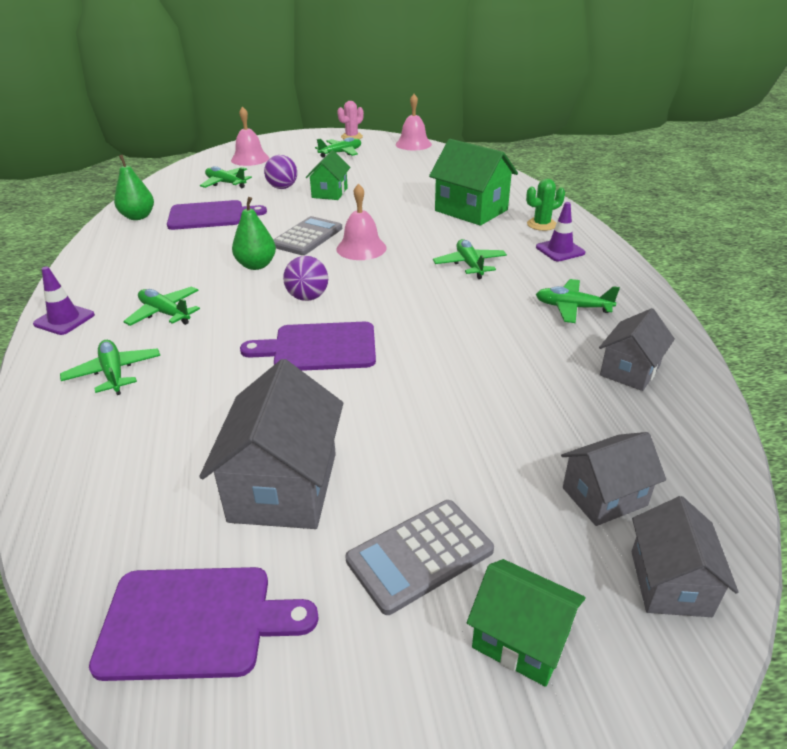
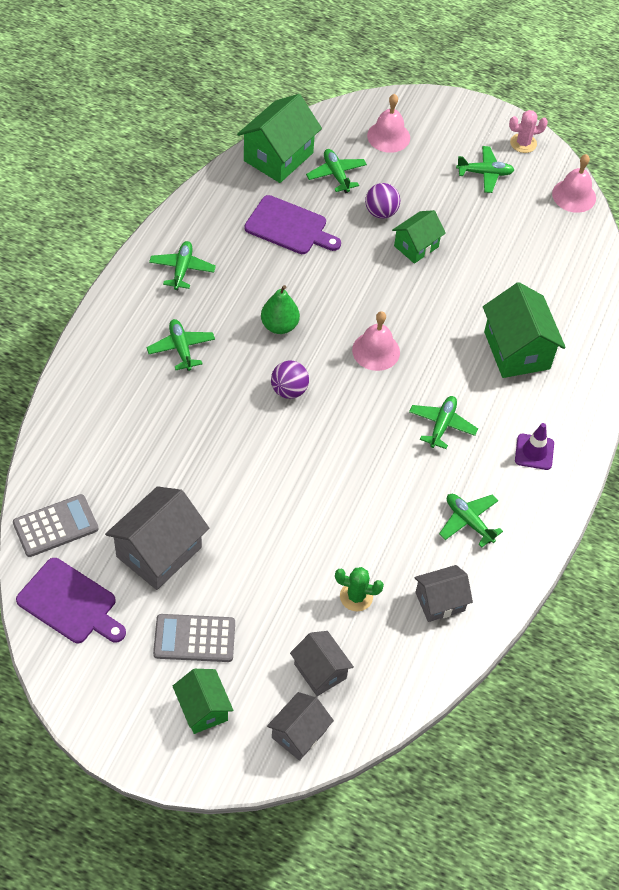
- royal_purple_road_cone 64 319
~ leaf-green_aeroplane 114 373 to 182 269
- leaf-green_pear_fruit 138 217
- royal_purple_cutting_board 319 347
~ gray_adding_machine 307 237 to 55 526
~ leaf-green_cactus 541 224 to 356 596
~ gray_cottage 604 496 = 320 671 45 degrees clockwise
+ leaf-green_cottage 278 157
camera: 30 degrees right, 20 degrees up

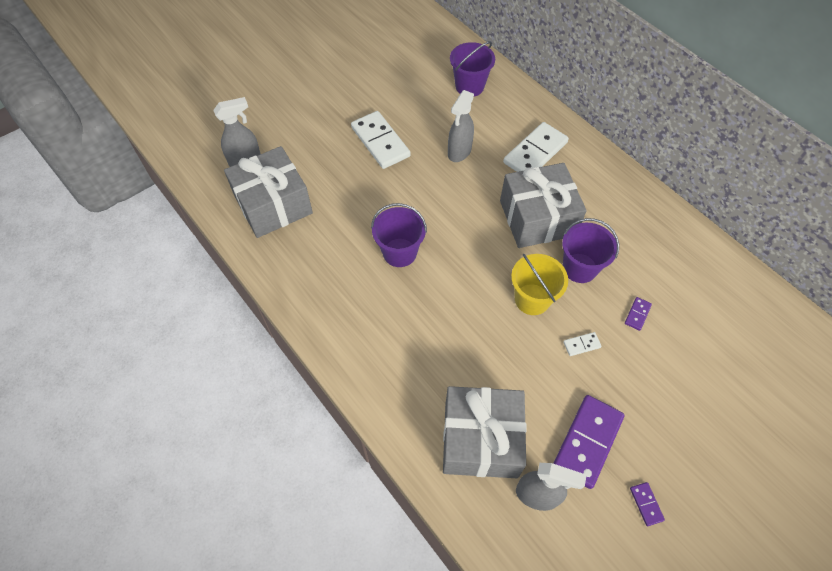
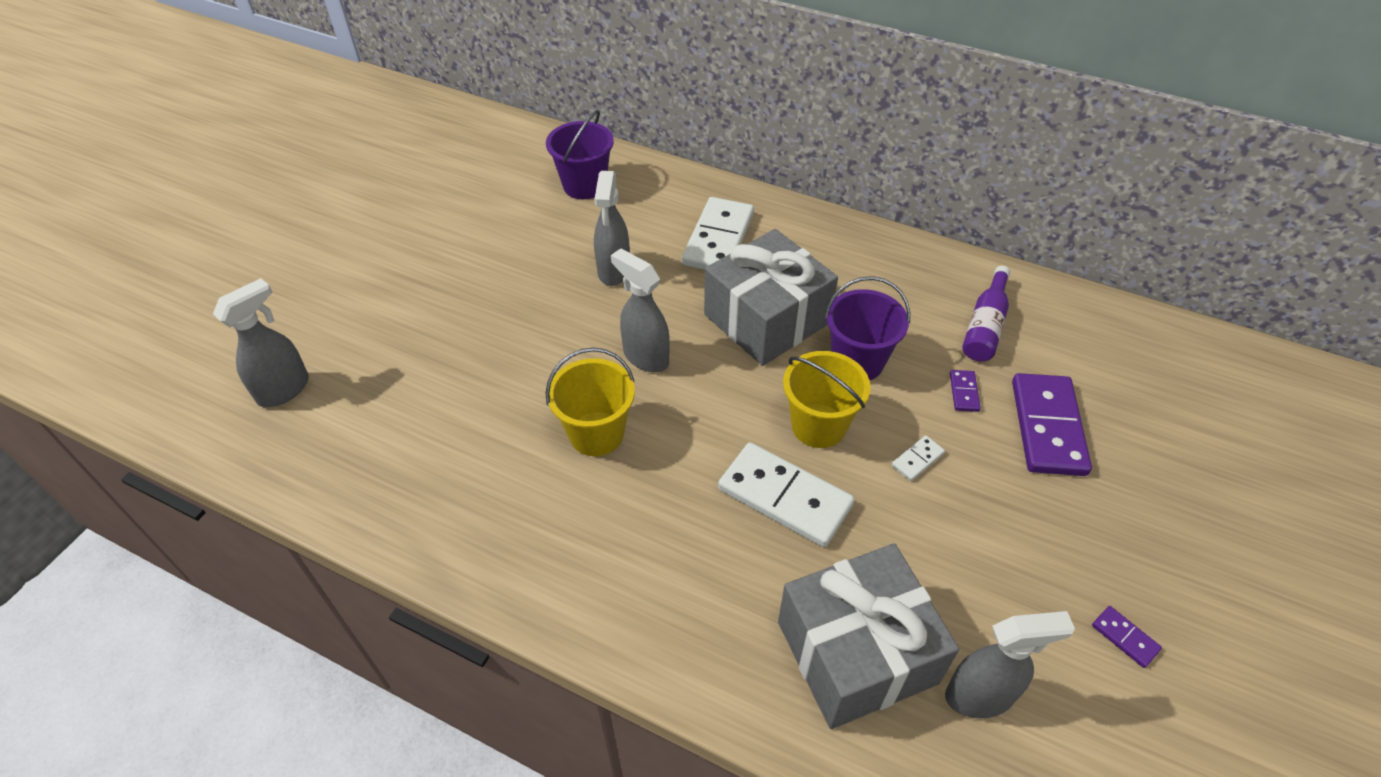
- gray_gift 273 205
~ pure_white_domino_piece 380 142 to 785 497
~ royal_purple_bucket 399 252 to bright_yellow_bucket 596 433
~ royal_purple_domino_piece 587 441 to 1047 427
+ gray_spray_cleaner 645 357
+ royal_purple_flask 985 326
camera: 25 degrees left, 10 degrees down

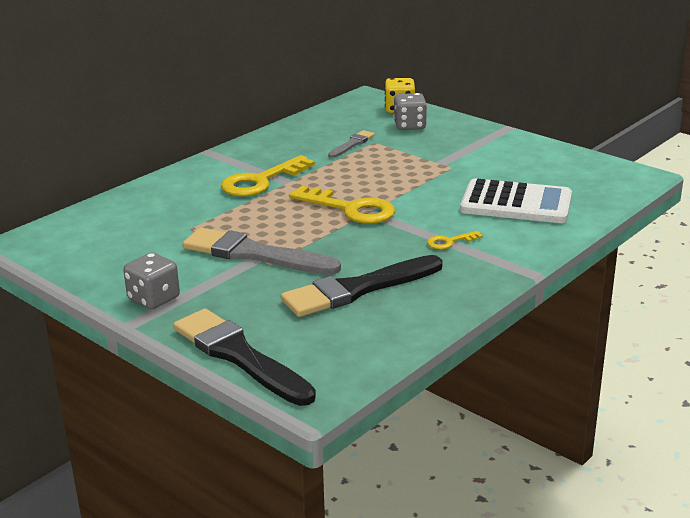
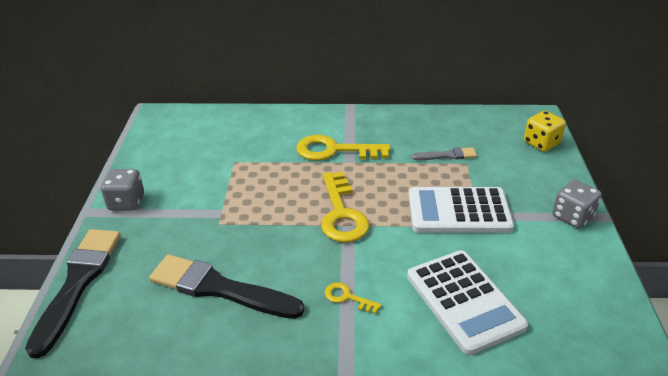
- gray_paintbrush 254 254
~ gray_die 409 126 to 572 216
+ pure_white_adding_machine 459 211
camera: 50 degrees right, 10 degrees up

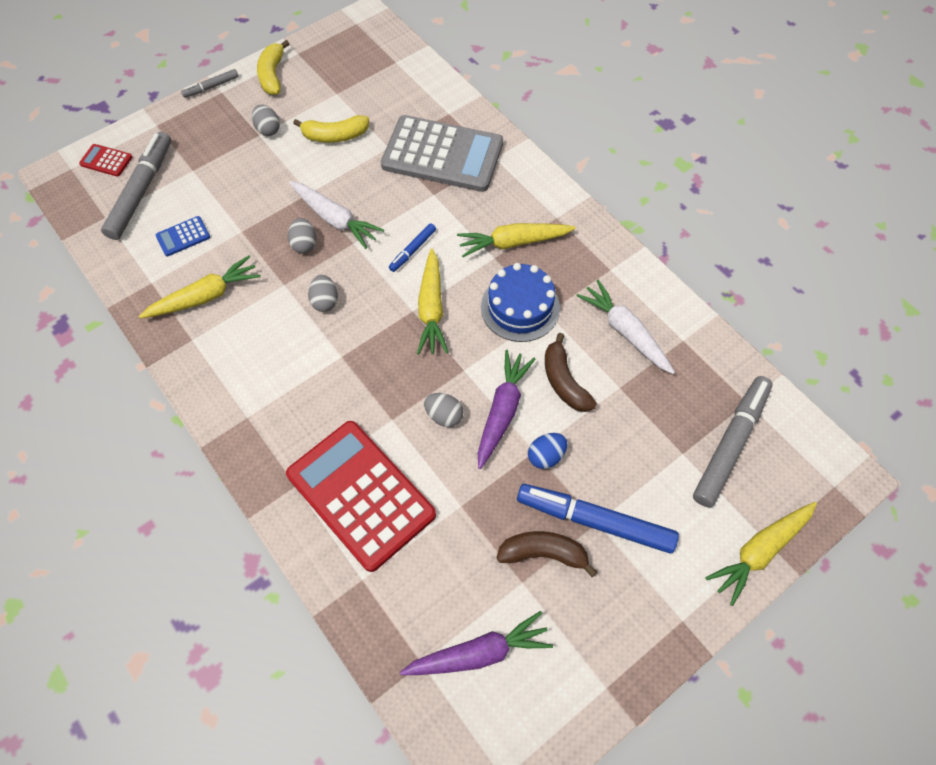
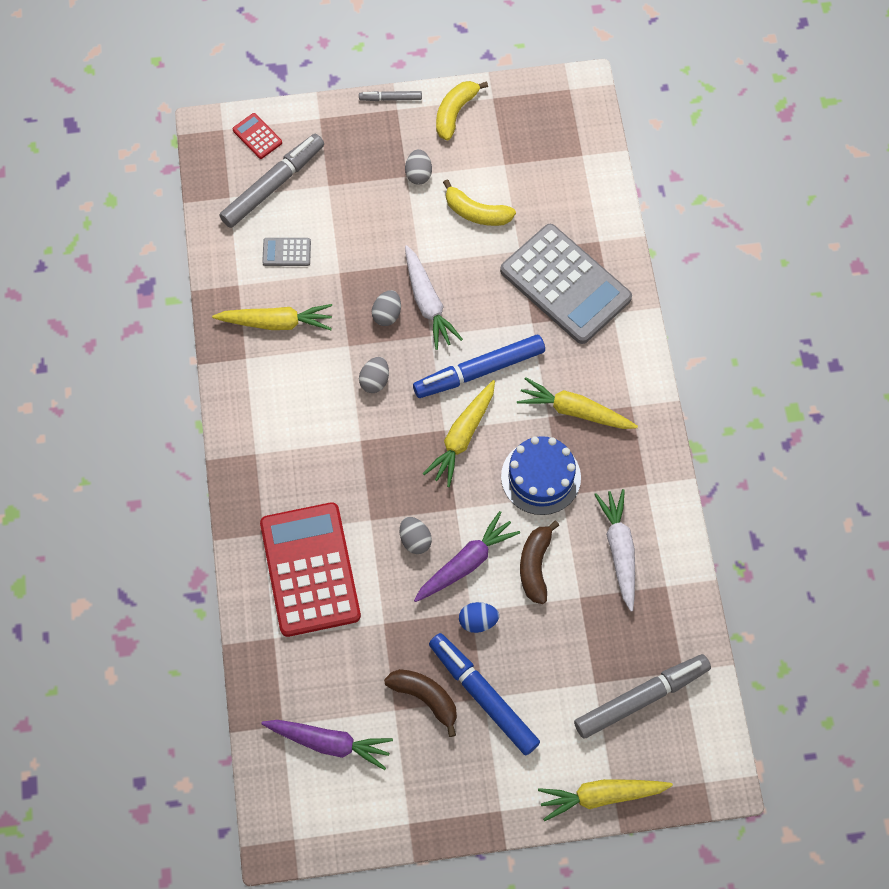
~ cobalt_adding_machine 183 236 to gray_adding_machine 286 252
~ cobalt_felt_pen 412 250 = 479 371 x2.04
camera: 30 degrees right, 5 degrees up

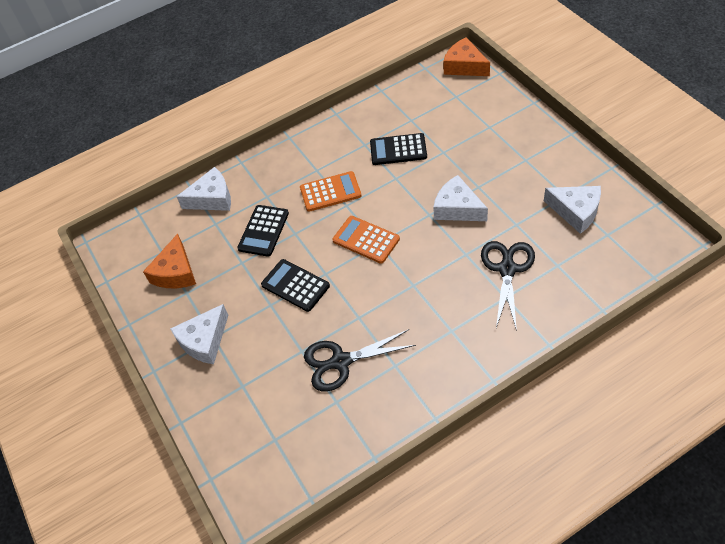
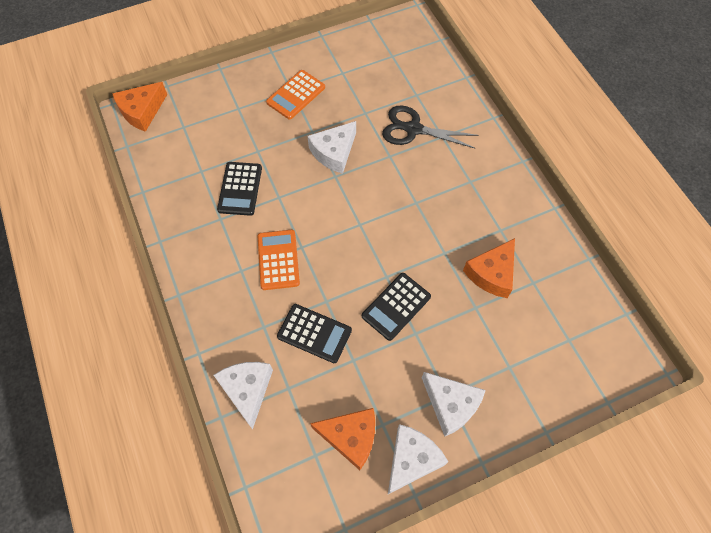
~ black_scissors 341 362 to orange_cheese_wedge 492 273
~ orange_adding_machine 366 240 to 296 95
~ pure_white_cheese_wedge 576 211 to 411 459
camera: 90 degrees left, 10 degrees up

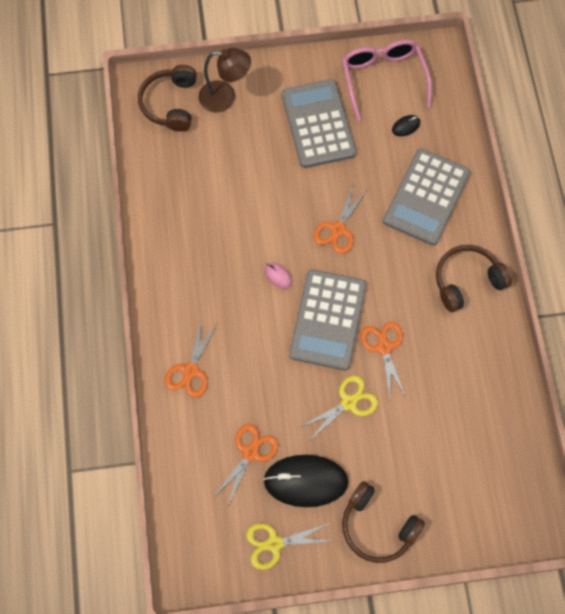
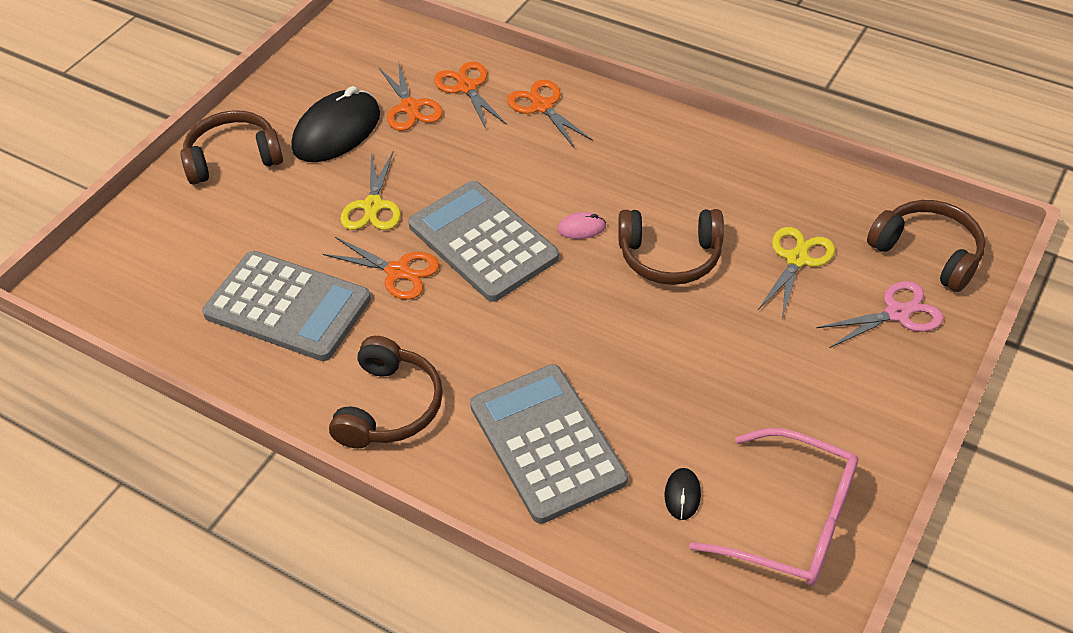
~ brown_reading_lamp 225 97 to rosy_scissors 897 313
~ bright_yellow_scissors 274 544 to 797 259
~ gray_adding_machine 318 124 to 287 307
~ orange_scissors 338 229 to 467 87
+ brown_over-ear_headphones 670 256
camera: 130 degrees right, 20 degrees down

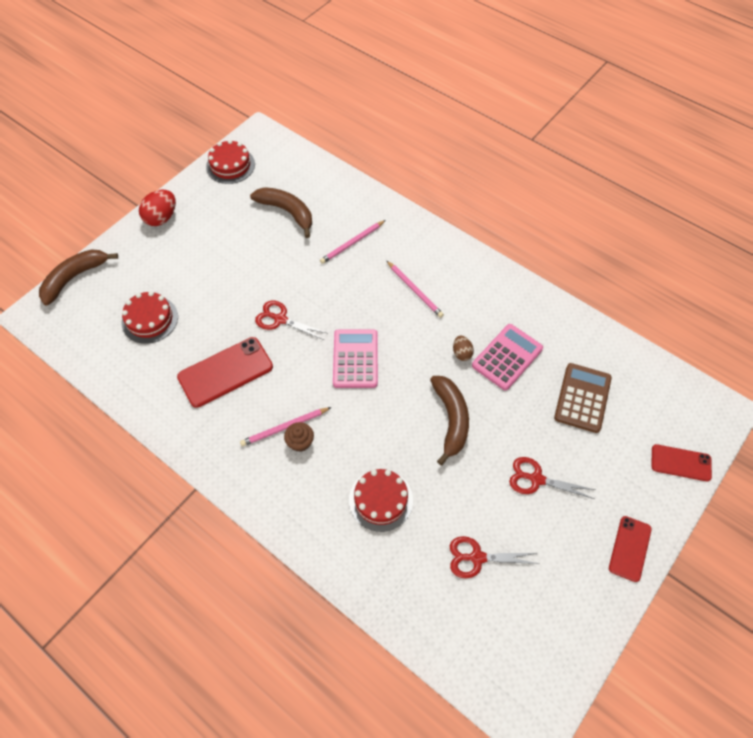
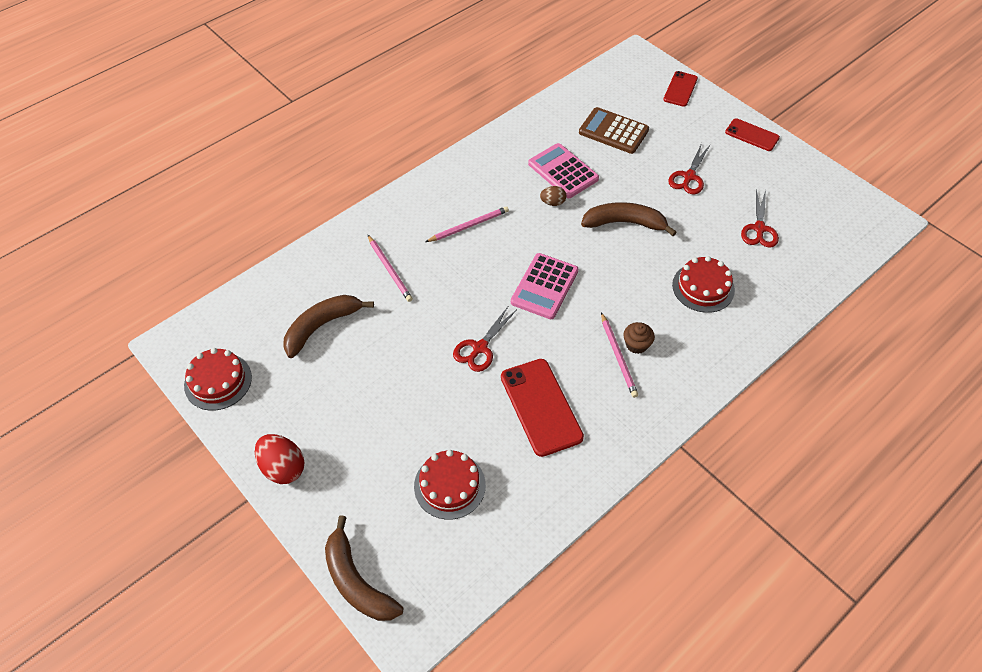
~ rosy_adding_machine 355 359 = 544 286 75 degrees counterclockwise
camera: 80 degrees left, 5 degrees down

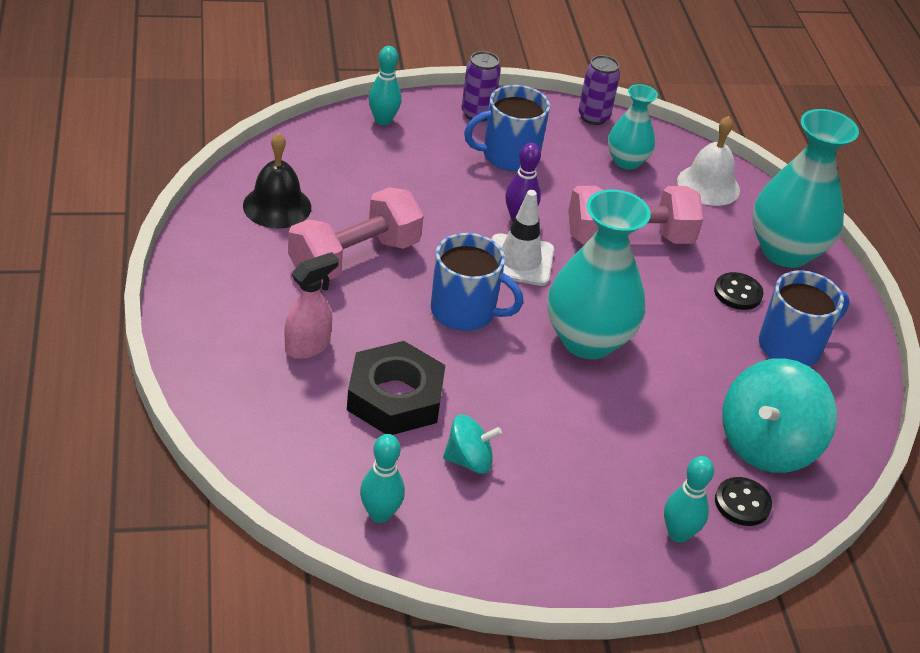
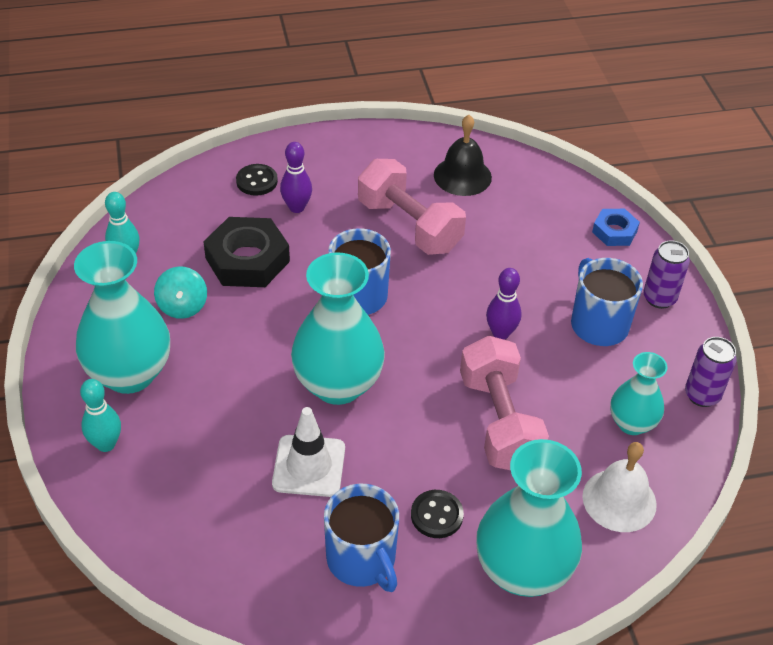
~ rosy_spray_cleaner 308 346 to royal_purple_bowling_pin 296 207
~ aqua_bowling_pin 383 120 to cobalt_nut 614 231
~ pure_white_road_cone 519 260 to 309 466
~ black_button 742 503 to 257 181
- aqua_toy_top 767 445
+ aqua_vase 130 374
camera: 90 degrees right, 5 degrees up

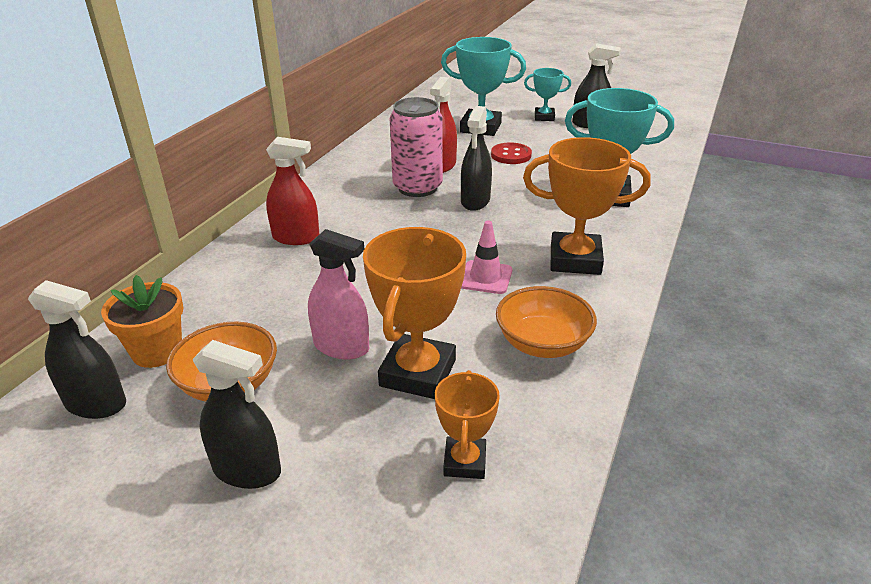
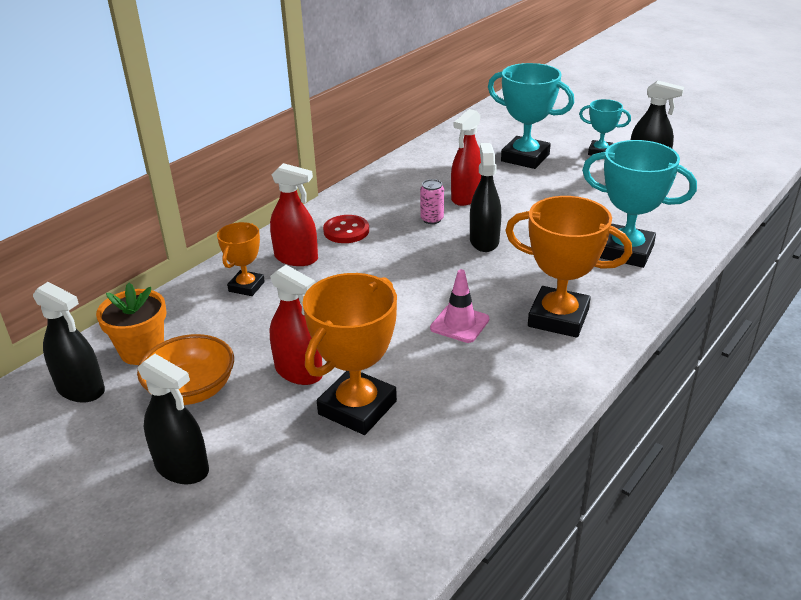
~ rosy_spray_cleaner 341 347 to scarlet_spray_cleaner 299 372
~ rosy_tin 417 187 = 432 219 x0.46
~ orange_trophy 464 462 to 246 286
~ black_spray_cleaner 475 201 = 484 241 150 degrees clockwise
~ scarlet_button 511 155 to 346 231
- orange_bowl 542 343
camera: 15 degrees right, 0 degrees up

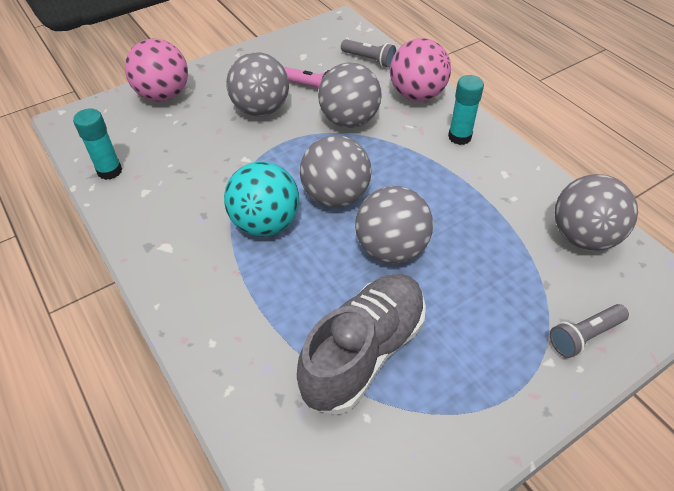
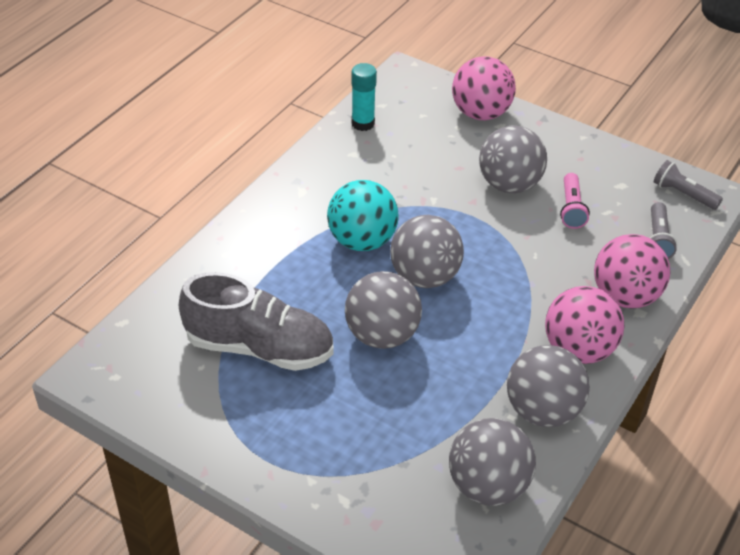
~ gray_sphere 349 120 to 542 411
~ aqua_glue 459 137 to rosy_sphere 578 350
~ gray_torch 584 336 to 683 194
camera: 65 degrees right, 5 degrees down

